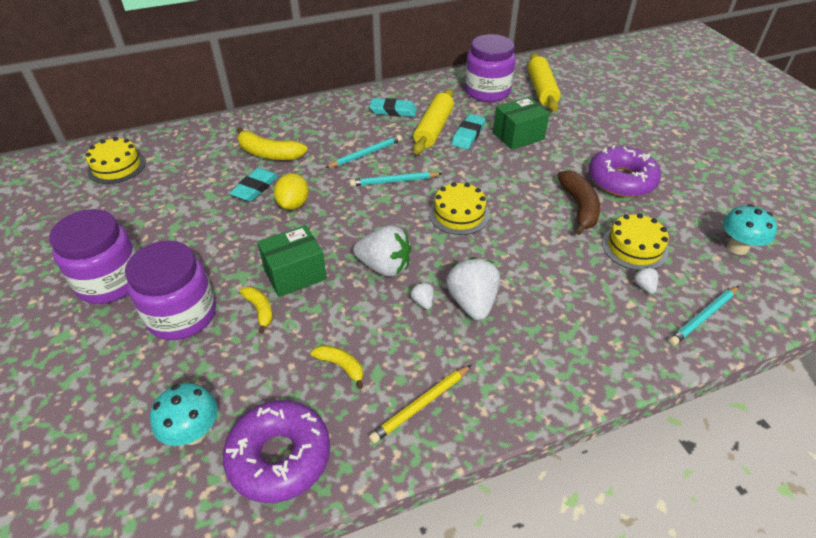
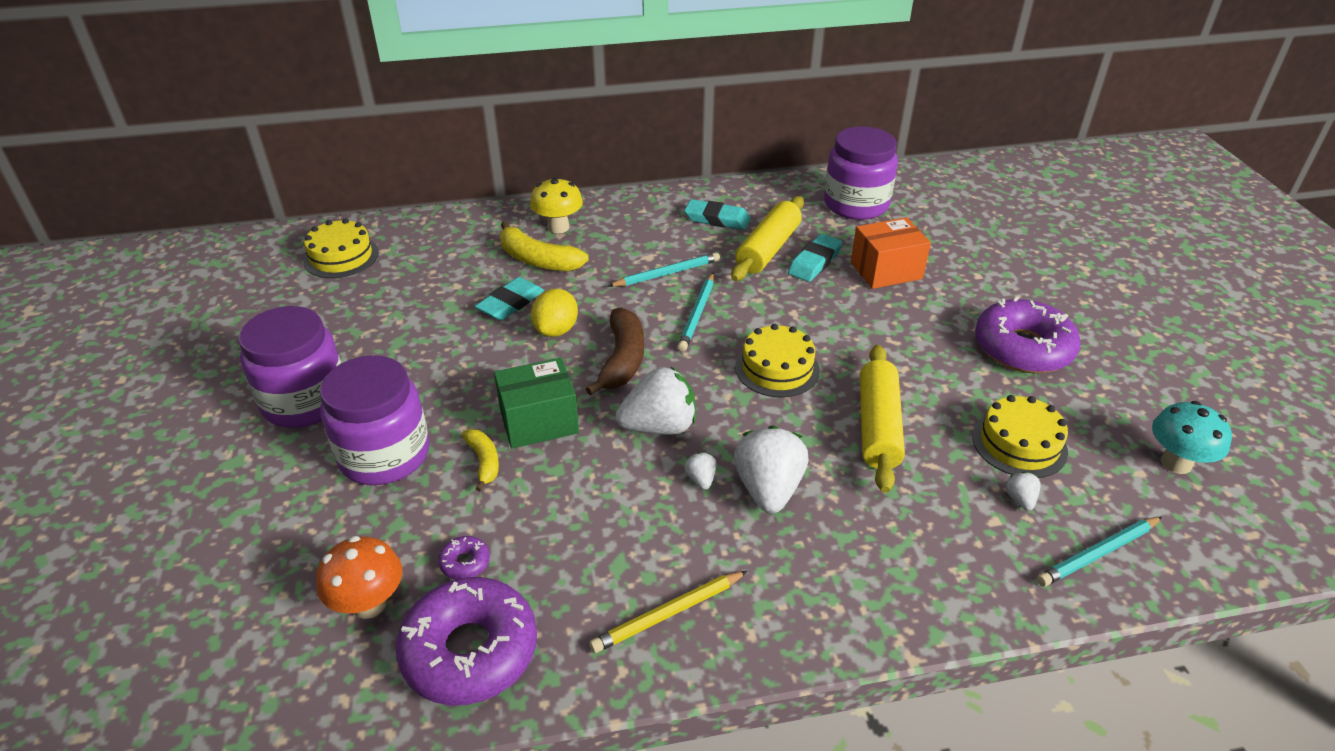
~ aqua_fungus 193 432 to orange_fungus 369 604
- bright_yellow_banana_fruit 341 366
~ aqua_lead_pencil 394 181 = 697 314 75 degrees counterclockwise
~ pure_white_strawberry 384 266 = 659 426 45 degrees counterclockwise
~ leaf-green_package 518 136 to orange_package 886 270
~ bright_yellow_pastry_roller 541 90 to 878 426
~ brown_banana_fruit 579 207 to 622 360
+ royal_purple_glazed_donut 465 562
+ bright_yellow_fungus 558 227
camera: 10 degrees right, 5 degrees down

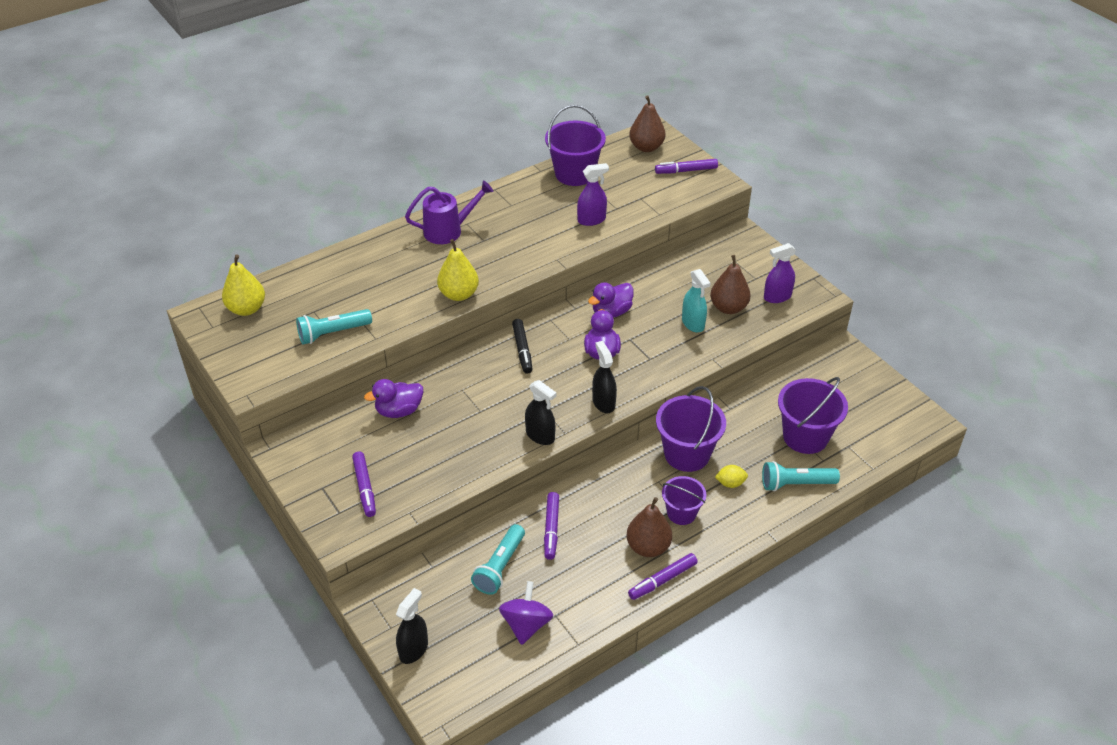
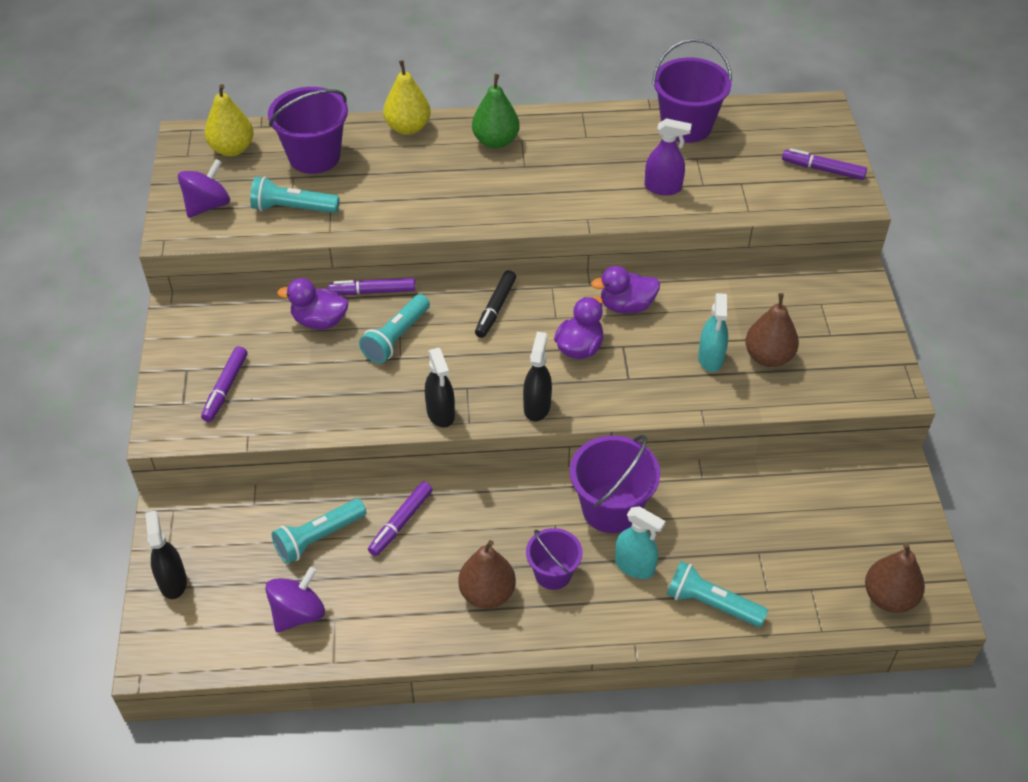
~ black_spray_cleaner 413 649 = 172 581 75 degrees counterclockwise
~ royal_purple_watering_can 448 231 to leaf-green_pear_fruit 496 141
~ bright_yellow_pear_fruit 459 294 to 408 127
~ royal_purple_felt_pen 662 580 to 372 292
~ brown_pear_fruit 646 147 to 889 597
~ bright_yellow_lemon 730 483 to aqua_spray_cleaner 634 566
- royal_purple_spray_cleaner 777 297
~ royal_purple_bucket 805 436 to 314 156
+ royal_purple_toy_top 207 205
+ aqua_torch 396 338
camera: 30 degrees right, 5 degrees up

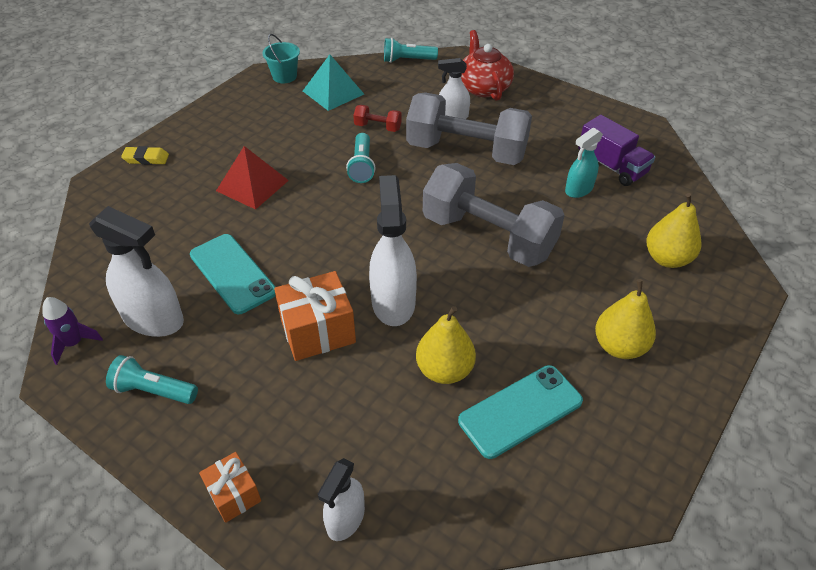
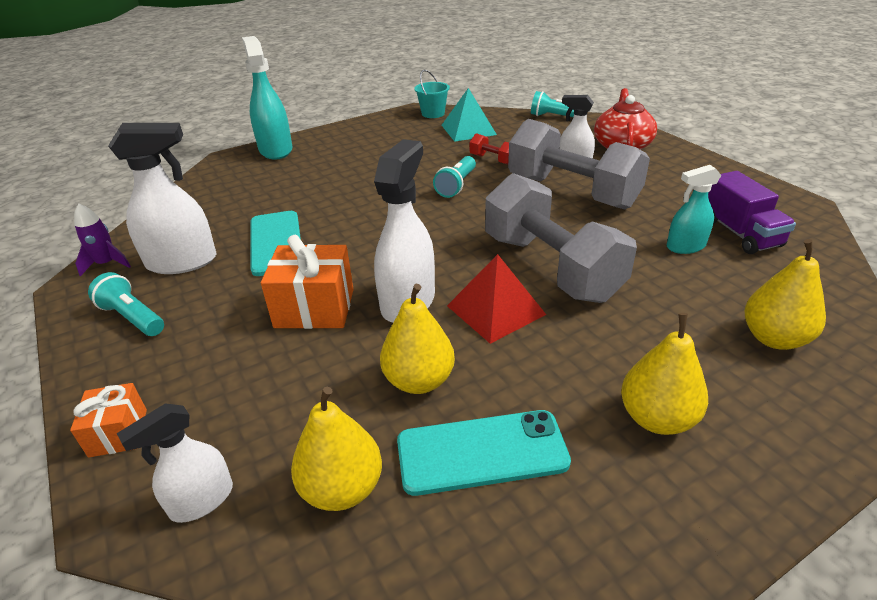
~ pure_white_spray_cleaner 154 319 = 182 262 60 degrees counterclockwise
~ bright_yellow_gum_eraser 146 159 to aqua_spray_cleaner 275 150
~ scarlet_pyramid 252 185 to 495 310
+ bright_yellow_pear_fruit 342 488
camera: 25 degrees right, 10 degrees down

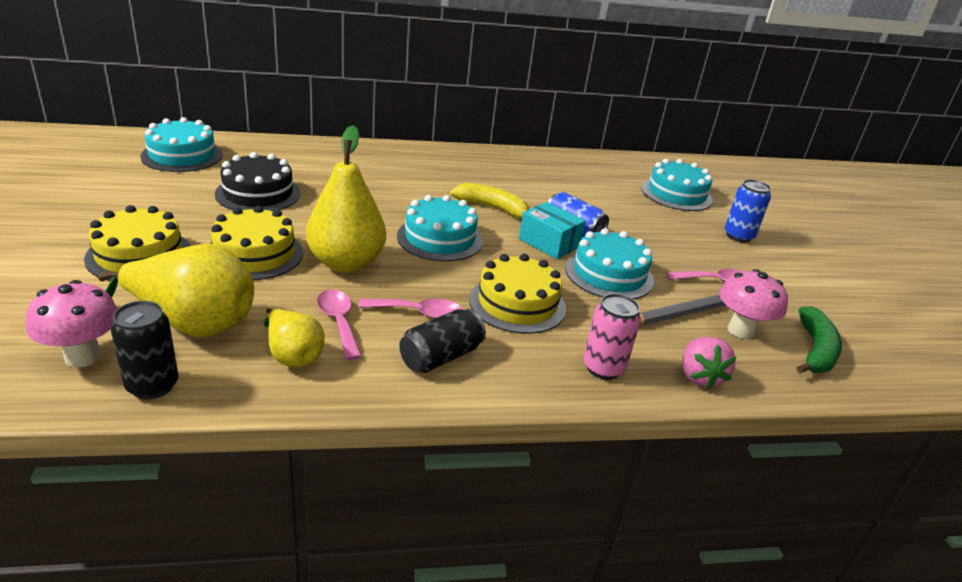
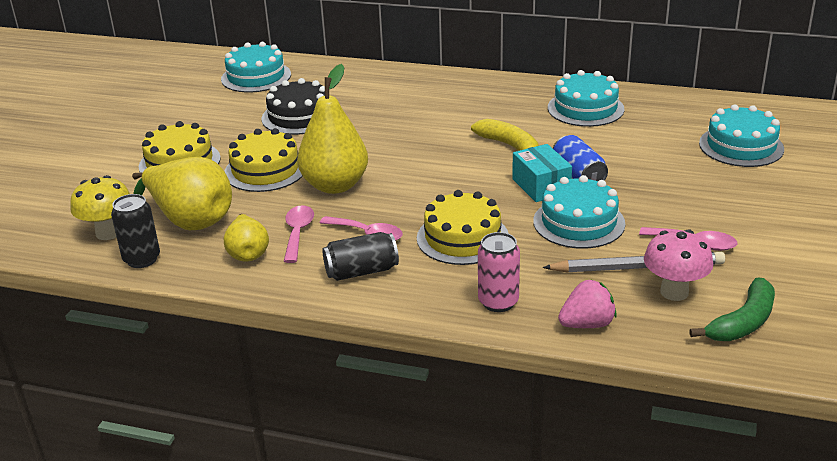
~ rosy_fungus 83 356 to bright_yellow_fungus 108 233
~ aqua_cake 440 238 to 585 108
~ rosy_strawberry 699 377 = 587 324 135 degrees counterclockwise
- cobalt_tin 738 236
camera: 30 degrees right, 0 degrees up

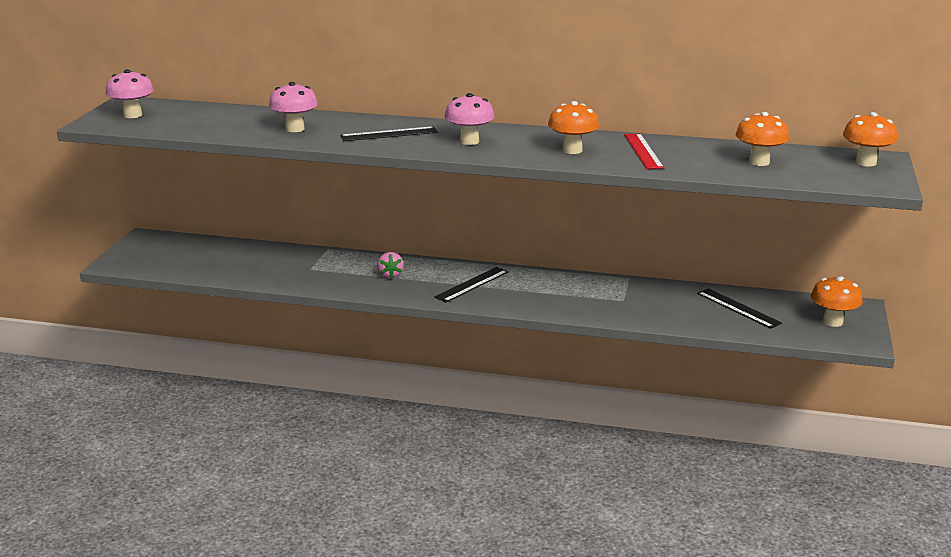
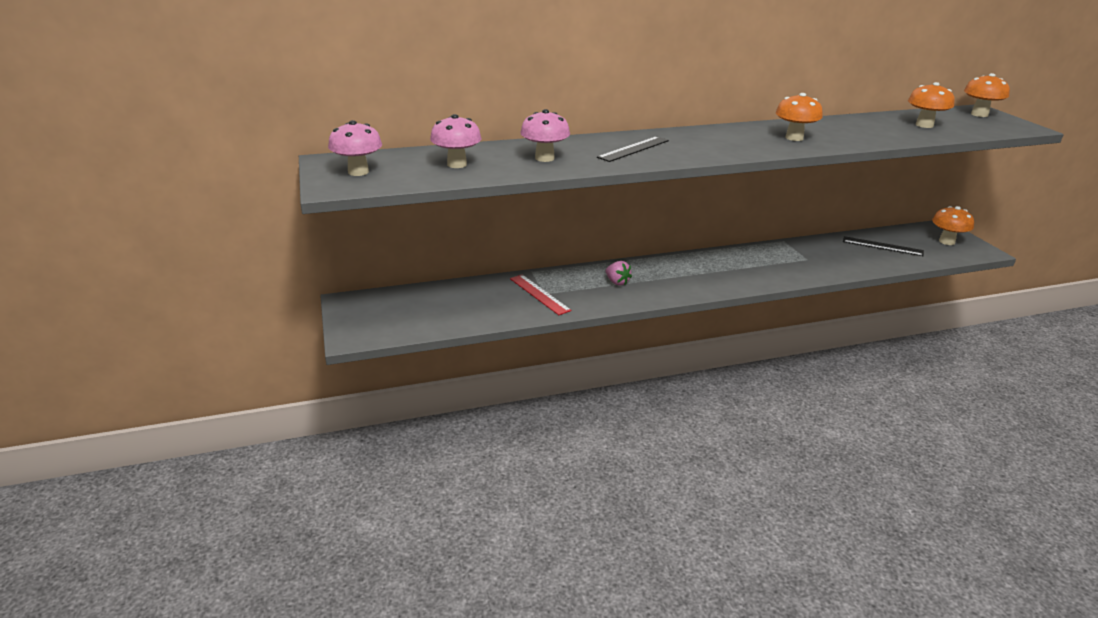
- black_straightedge 472 284
~ rosy_fungus 469 141 to 457 164
~ scarlet_straightedge 643 151 to 539 294
camera: 30 degrees left, 5 degrees up

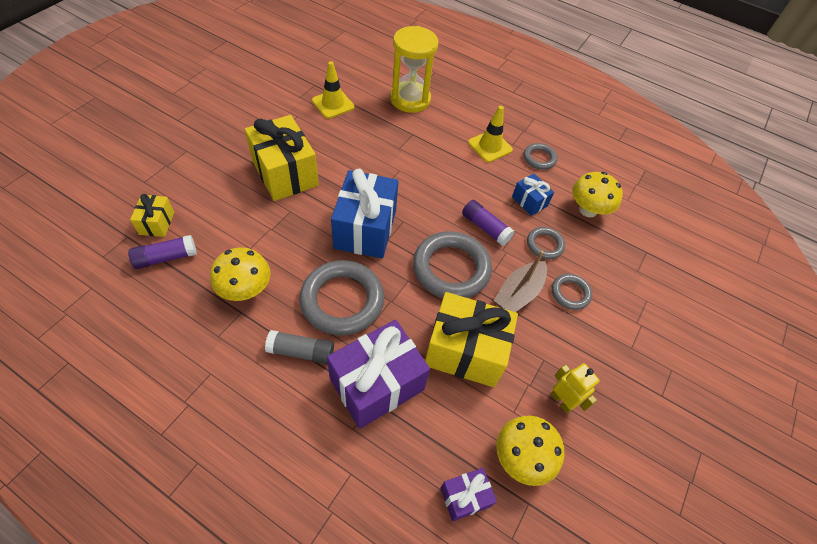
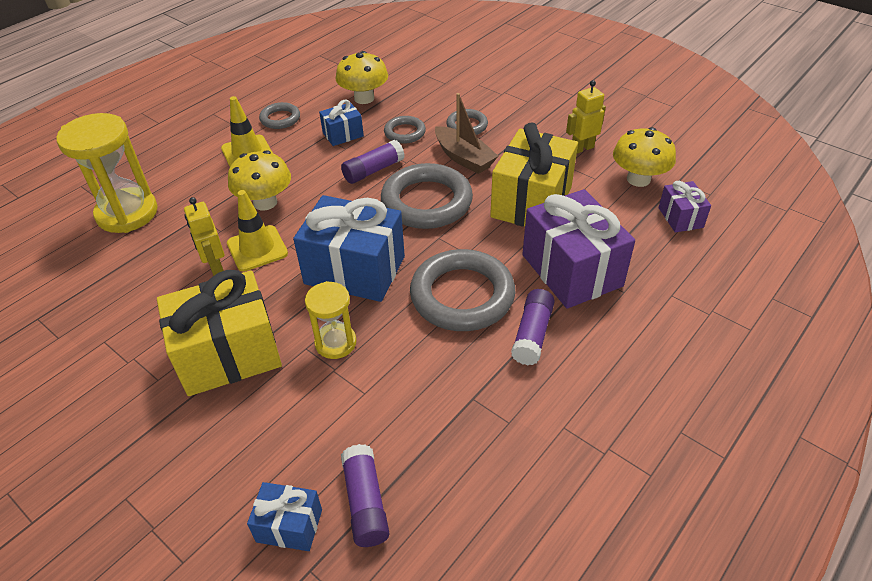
~ bright_yellow_gift 157 223 to cobalt_gift 289 526
~ bright_yellow_fungus 245 289 to 265 202
~ gray_glue 301 351 to royal_purple_glue 532 334
~ bright_yellow_road_cone 333 104 to 257 248
+ bright_yellow_toy_robot 215 267
+ bright_yellow_sandglass 335 343
camera: 75 degrees left, 10 degrees down

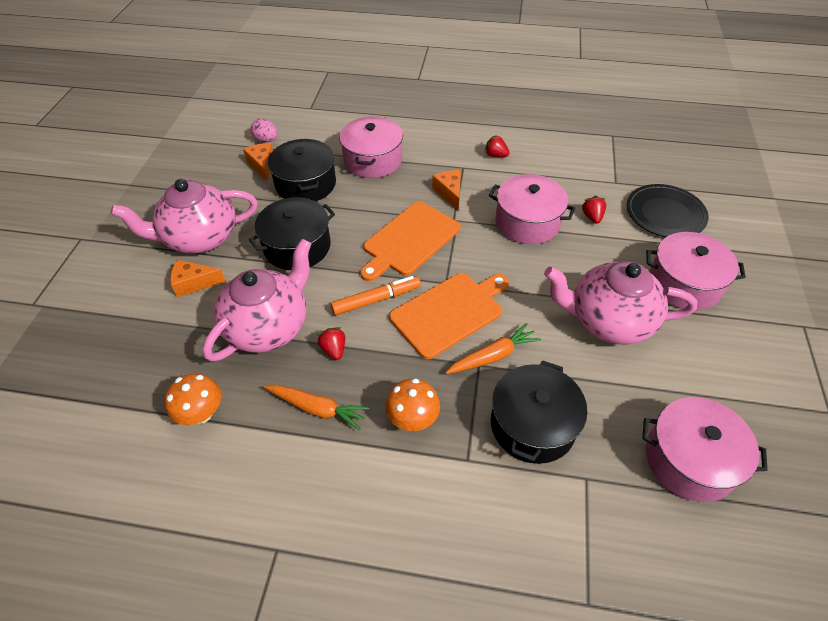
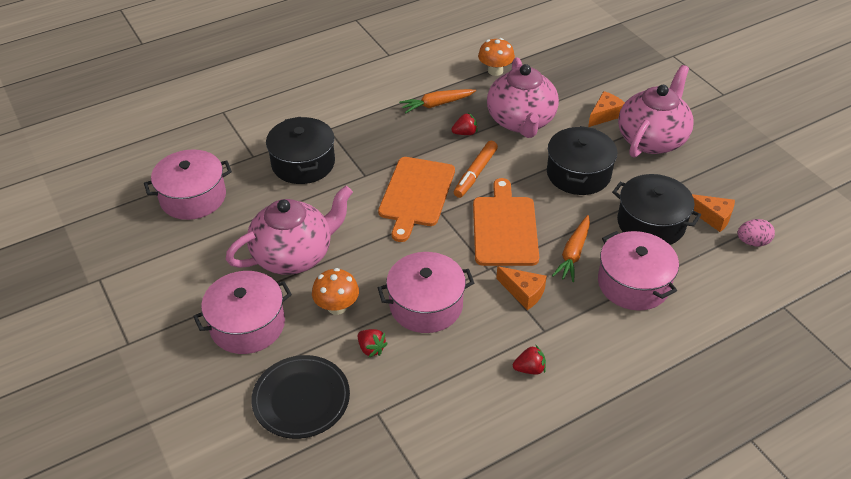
~ scarlet_strawberry 334 349 = 465 133 45 degrees counterclockwise
~ orange_fungus 413 419 to 337 307
~ orange_toy_carrot 493 356 to 573 253
camera: 140 degrees right, 5 degrees down

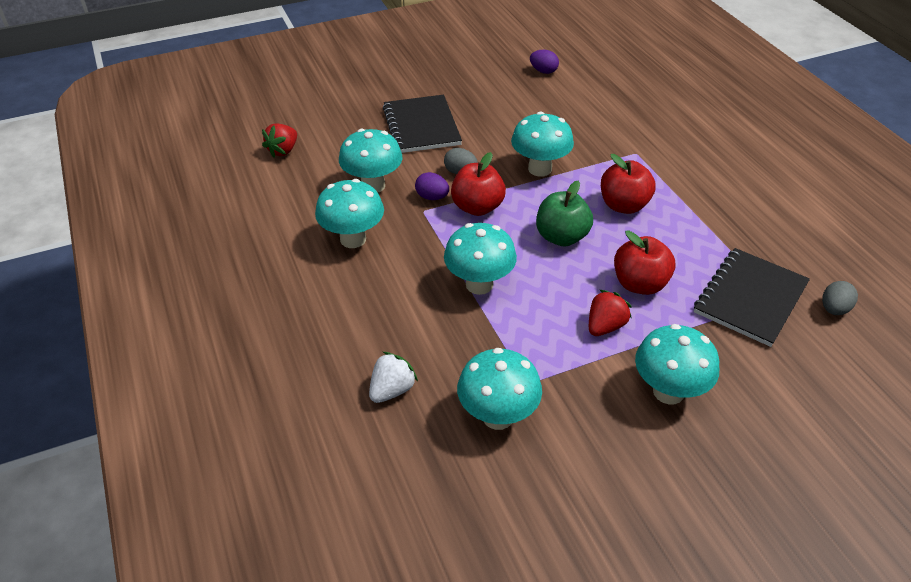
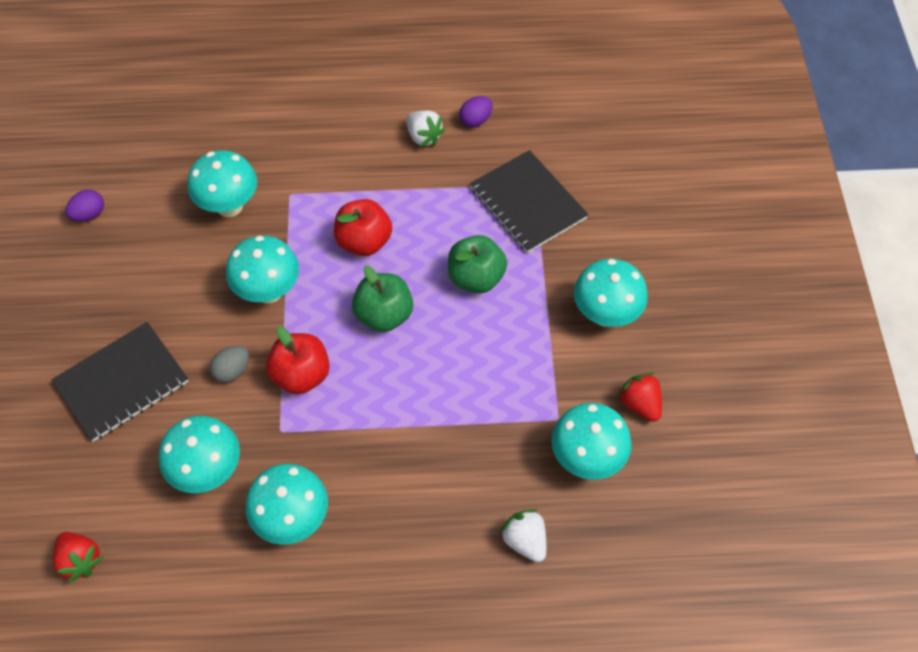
~ black_exercise_book 421 126 = 122 383 45 degrees counterclockwise
~ royal_purple_egg 432 197 to 475 120
~ aqua_fungus 479 284 to 229 206
~ scarlet_strawberry 605 326 to 640 404
~ scarlet_toy_apple 639 284 to leaf-green_toy_apple 476 278
- gray_egg 834 309
+ pure_white_strawberry 423 137
camera: 70 degrees left, 15 degrees up

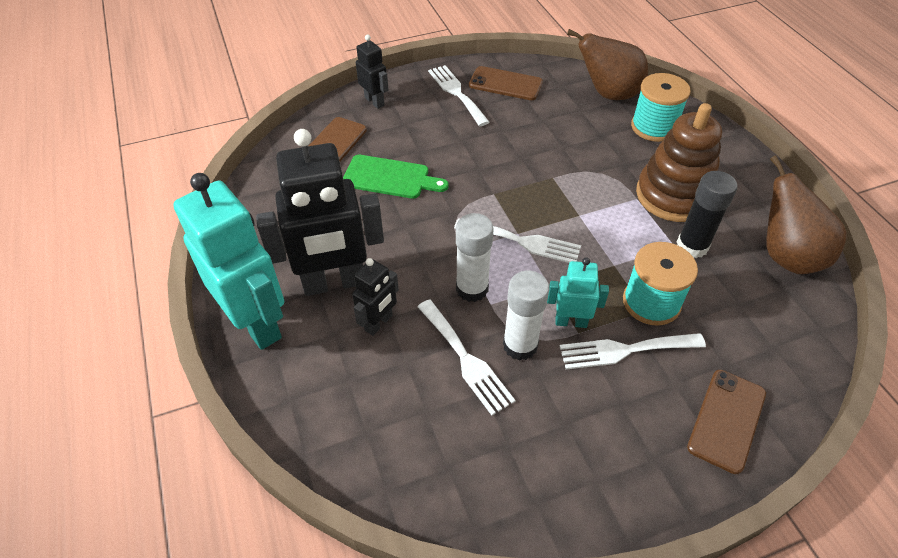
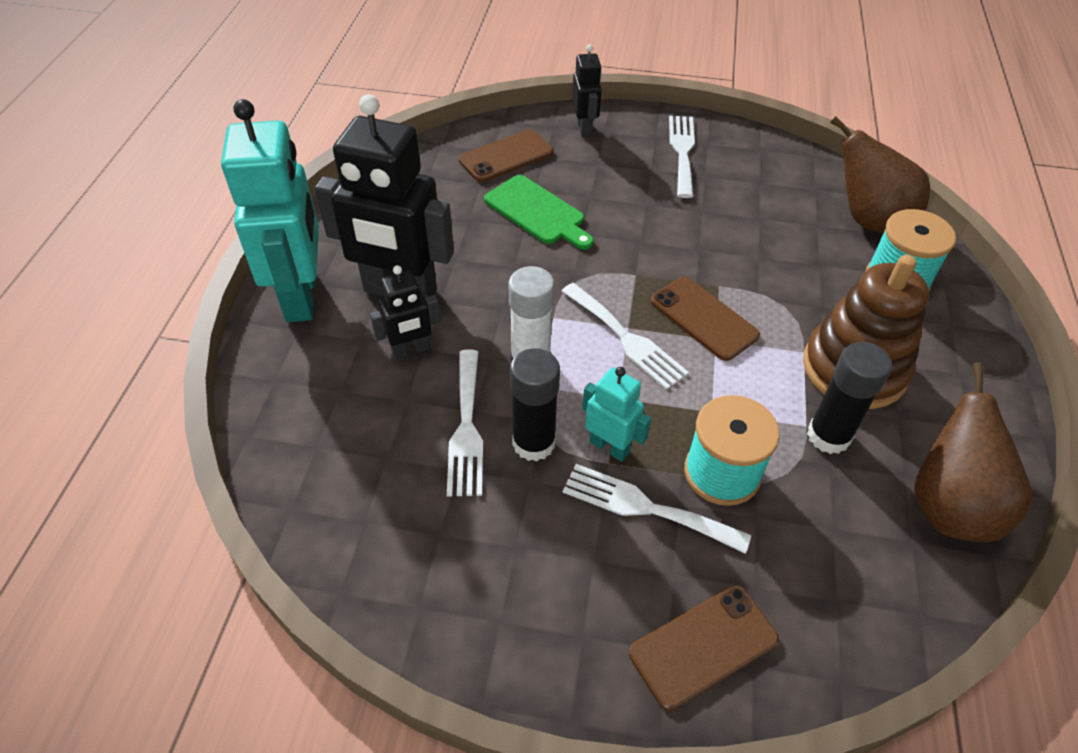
~ brown_mobile_phone 505 84 to 703 318
~ pure_white_glue 520 345 to black_glue 534 443
camera: 30 degrees right, 0 degrees up

